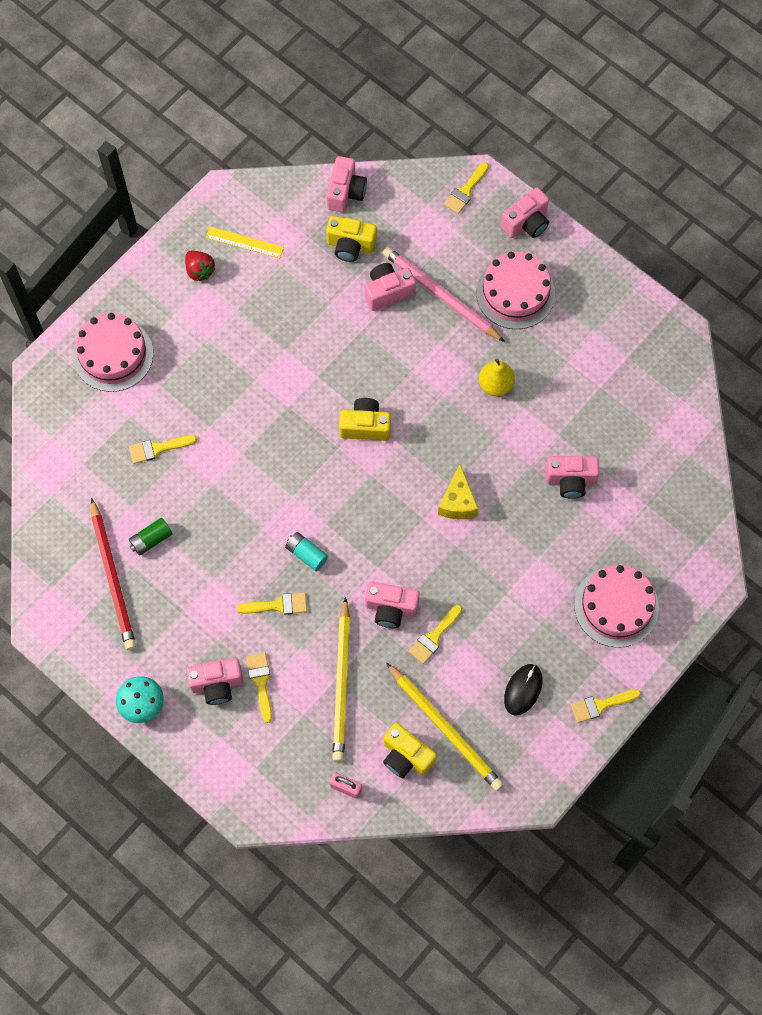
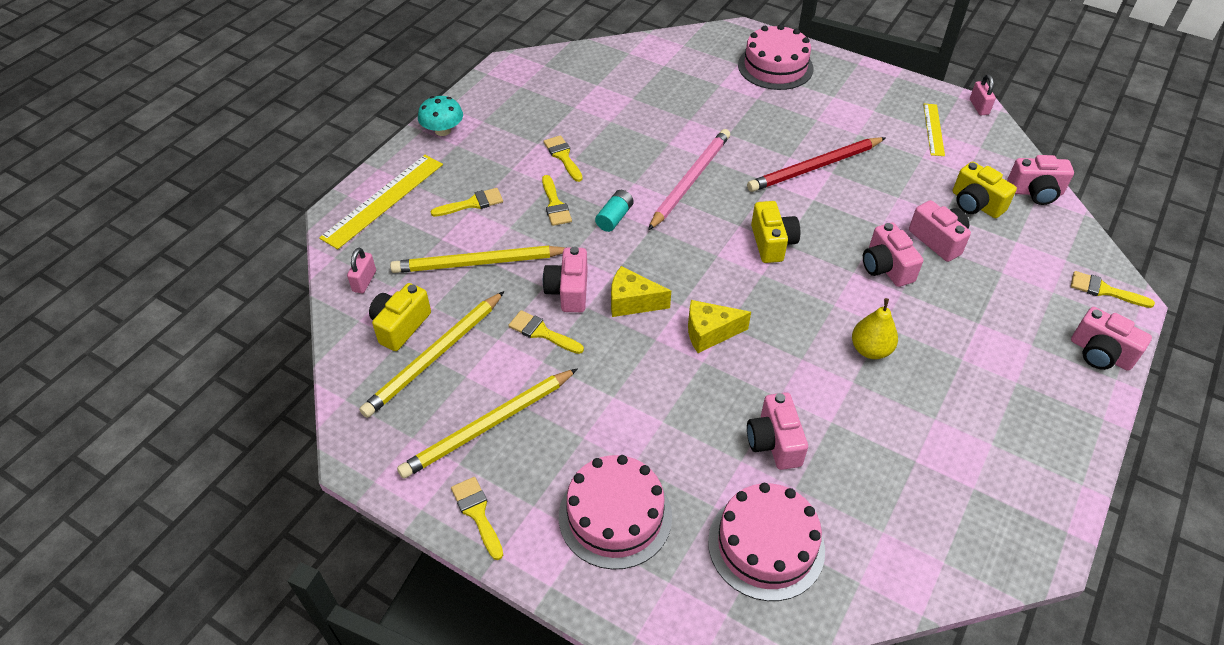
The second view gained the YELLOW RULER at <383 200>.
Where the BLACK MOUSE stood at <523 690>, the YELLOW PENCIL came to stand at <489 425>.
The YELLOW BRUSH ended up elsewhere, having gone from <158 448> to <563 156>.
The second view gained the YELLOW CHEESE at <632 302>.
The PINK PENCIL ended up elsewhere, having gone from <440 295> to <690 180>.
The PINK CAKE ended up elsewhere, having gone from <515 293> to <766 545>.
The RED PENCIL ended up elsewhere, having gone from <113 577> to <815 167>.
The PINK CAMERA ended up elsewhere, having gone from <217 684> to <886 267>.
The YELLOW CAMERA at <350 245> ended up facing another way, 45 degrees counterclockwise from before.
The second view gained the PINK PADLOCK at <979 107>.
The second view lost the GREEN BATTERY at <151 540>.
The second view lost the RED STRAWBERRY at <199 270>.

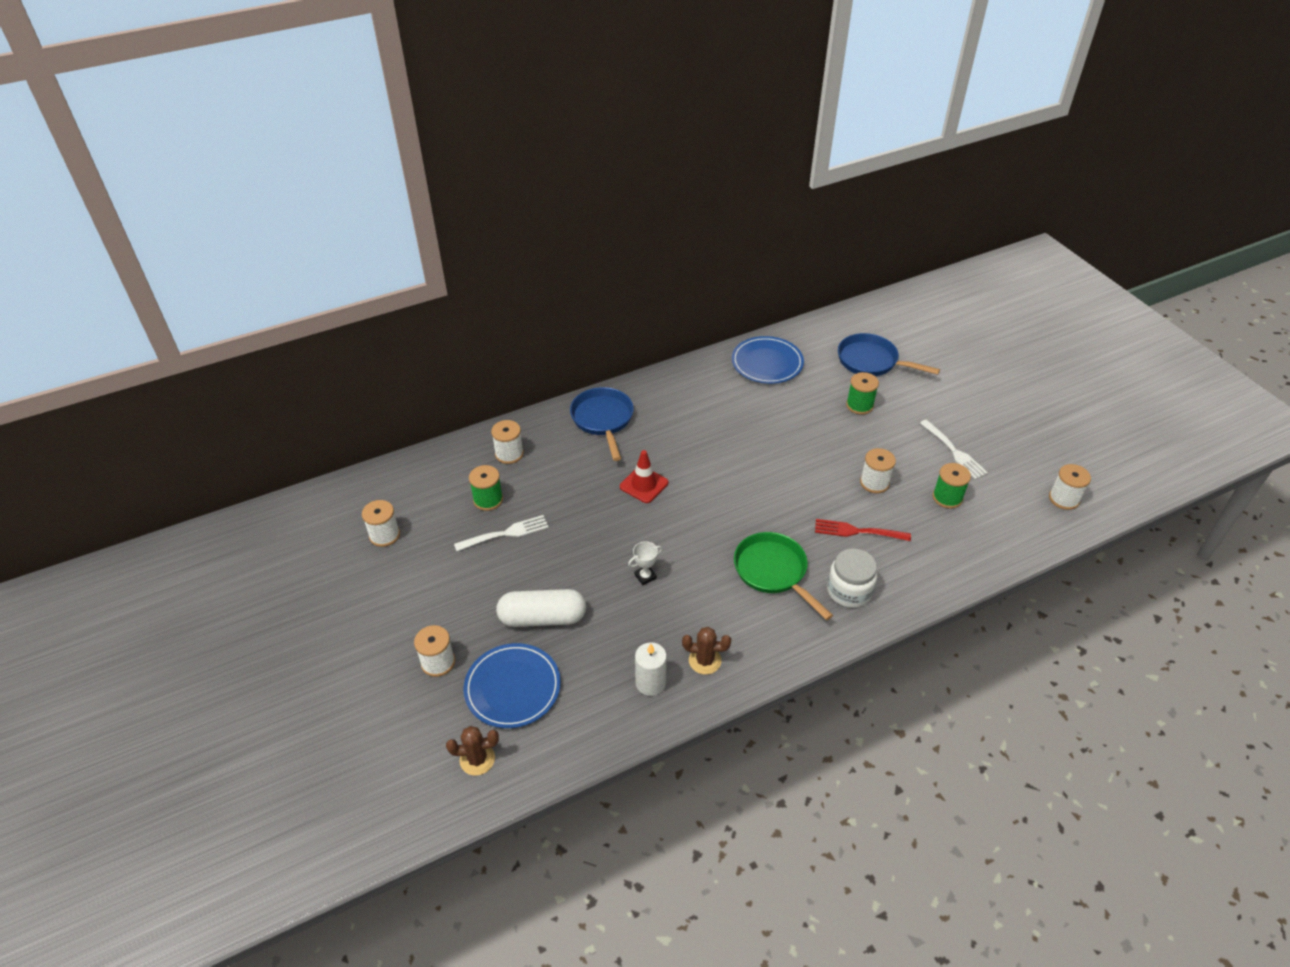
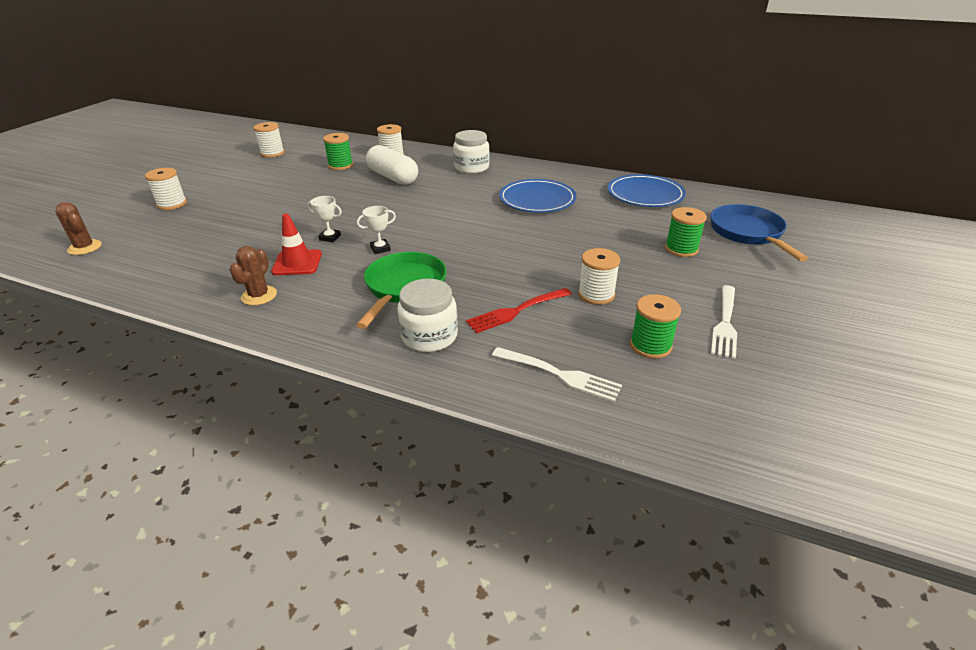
The BROWN CACTUS at <705 660> ended up facing another way, 45 degrees clockwise from before.
The RED TRAFFIC CONE ended up elsewhere, having gone from <644 485> to <297 263>.
The second view gained the WHITE TROPHY at <380 249>.
The WHITE CAPSULE ended up elsewhere, having gone from <542 618> to <393 177>.
Where the BLUE PAN stood at <603 420>, the WHITE JAR came to stand at <471 167>.
The RED FORK at <858 531> ended up facing another way, 90 degrees counterclockwise from before.
The WHITE FORK ended up elsewhere, having gone from <505 534> to <559 374>.
The BLUE PLATE ended up elsewhere, having gone from <512 688> to <537 199>.
The second view lost the WHITE CANDLE at <650 683>.
The second view lost the WHITE SPOOL at <1064 499>.

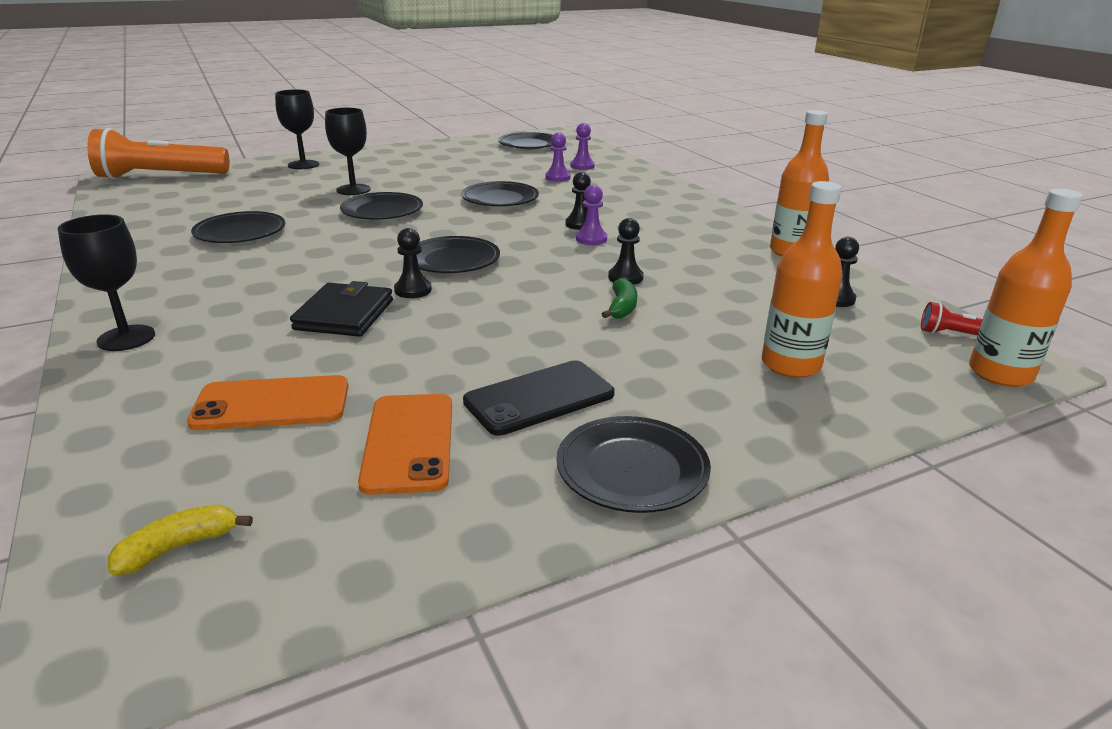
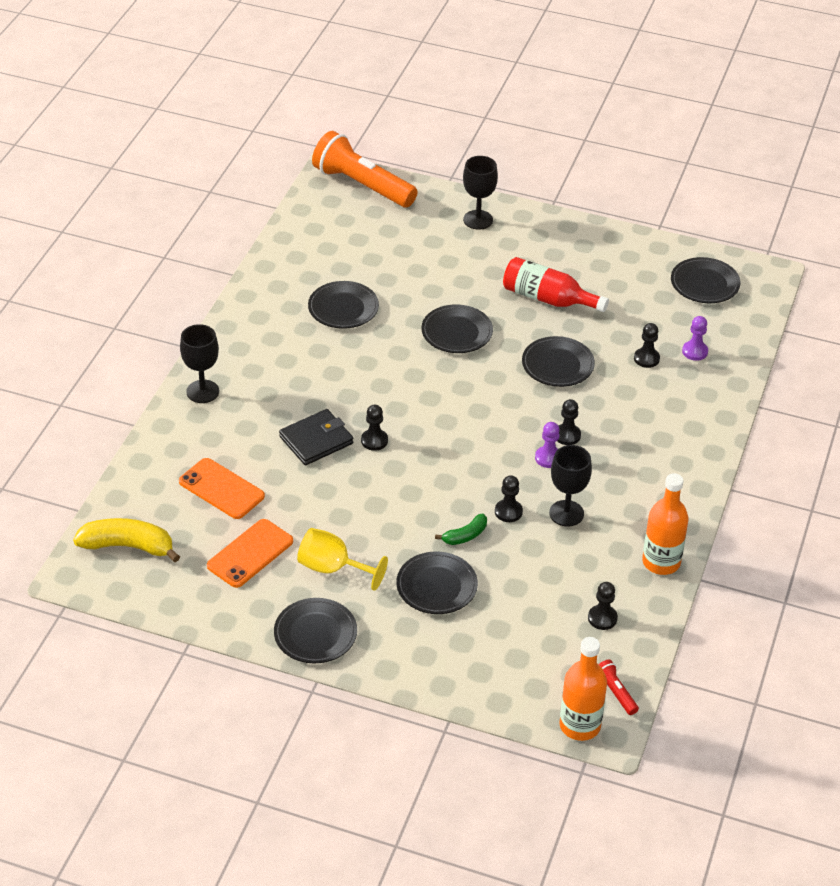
The size of the YELLOW BANANA at <179 547> changed by a factor of 1.82.
Where the BLACK PHONE stood at <539 398>, the YELLOW GOBLET came to stand at <333 568>.
The BLACK PLATE ended up elsewhere, having gone from <453 260> to <436 586>.
The second view gained the RED BOTTLE at <548 299>.
The BLACK GOBLET ended up elsewhere, having gone from <353 190> to <566 513>.
What was the PURPLE PAWN at <557 178> turned into the BLACK PAWN at <646 358>.
The second view lost the ORANGE BOTTLE at <790 365>.

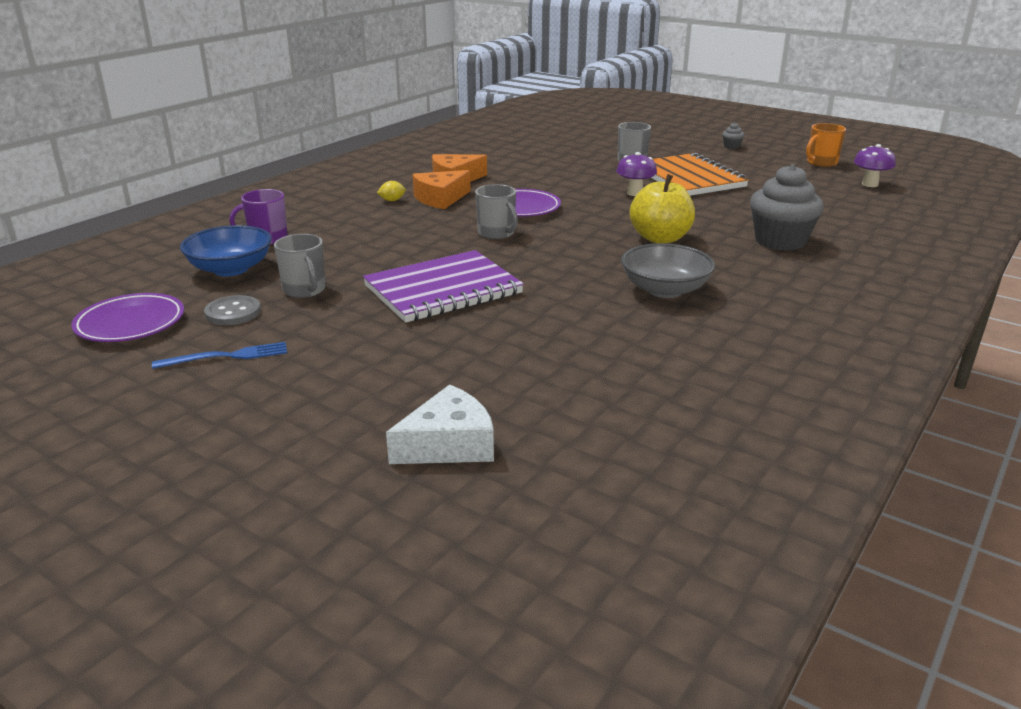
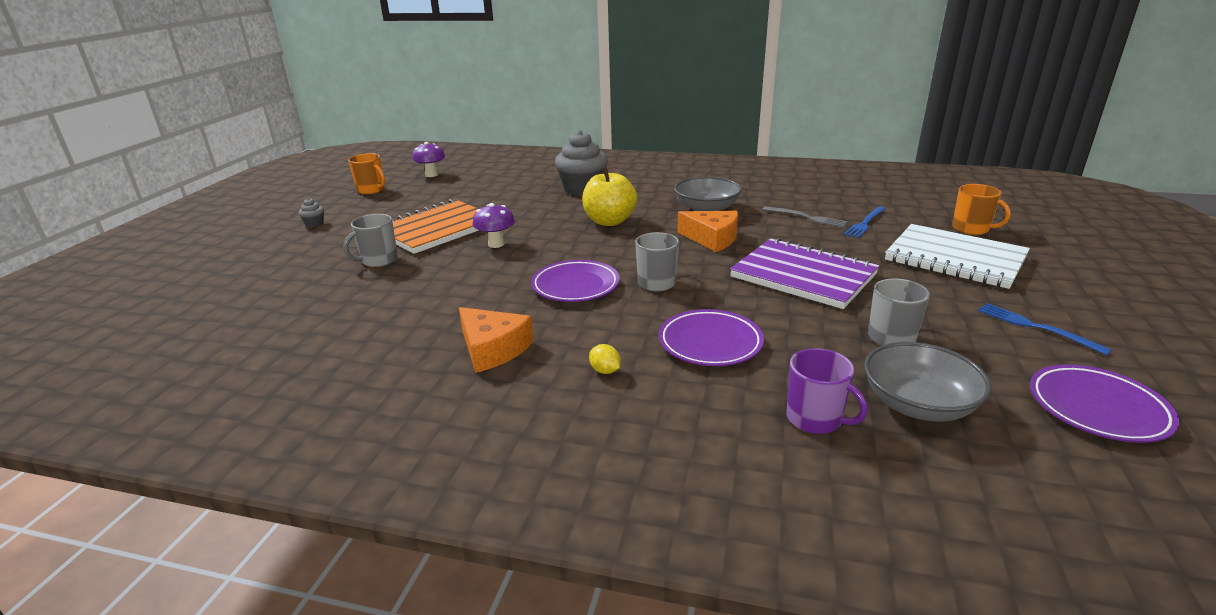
The second view gained the PURPLE PLATE at <710 343>.
The ORANGE CHEESE ended up elsewhere, having gone from <440 198> to <712 238>.
The second view gained the GREY FORK at <806 217>.
The second view gained the BLUE FORK at <865 223>.
What was the BLUE BOWL at <231 269> turned into the GREY BOWL at <918 405>.
The second view gained the WHITE NOTEBOOK at <954 259>.
Where the WHITE CHEESE stood at <449 444>, the ORANGE MUG came to stand at <971 229>.
The second view lost the GREY BUTTON at <233 313>.

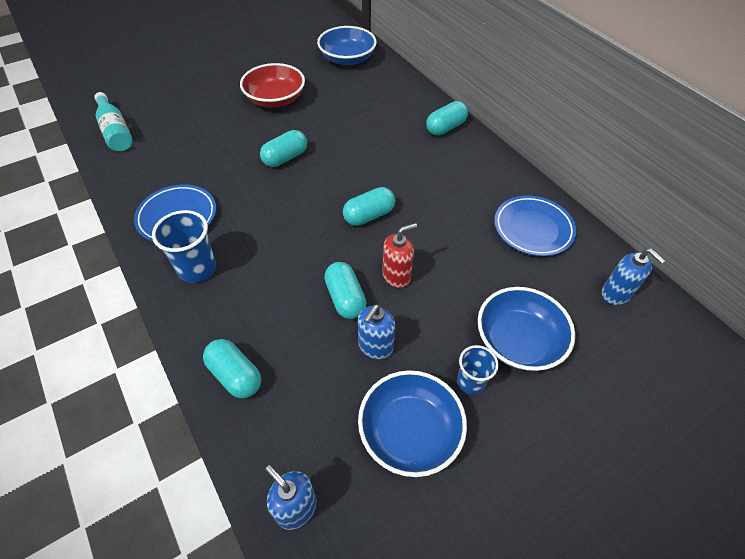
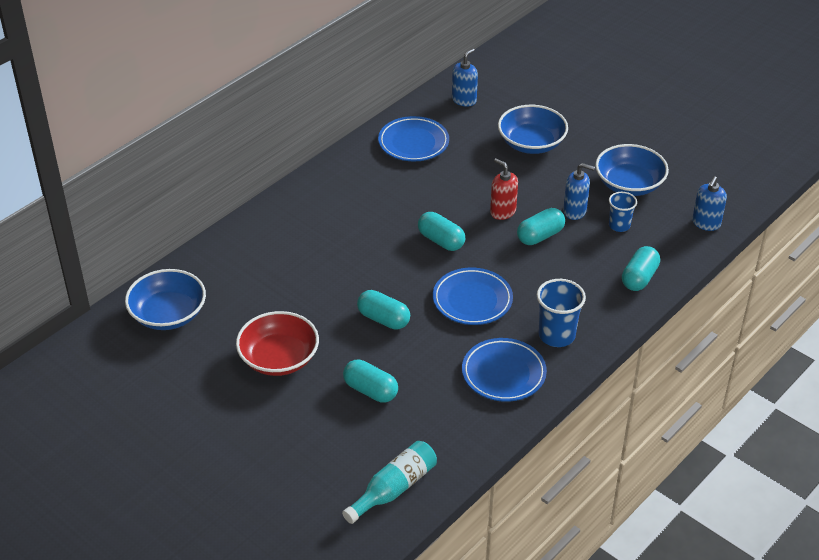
The TURQUOISE CAPSULE ended up elsewhere, having gone from <445 127> to <370 390>.
The second view gained the BLUE PLATE at <472 300>.
The BLUE CUP ended up elsewhere, having gone from <471 382> to <619 225>.

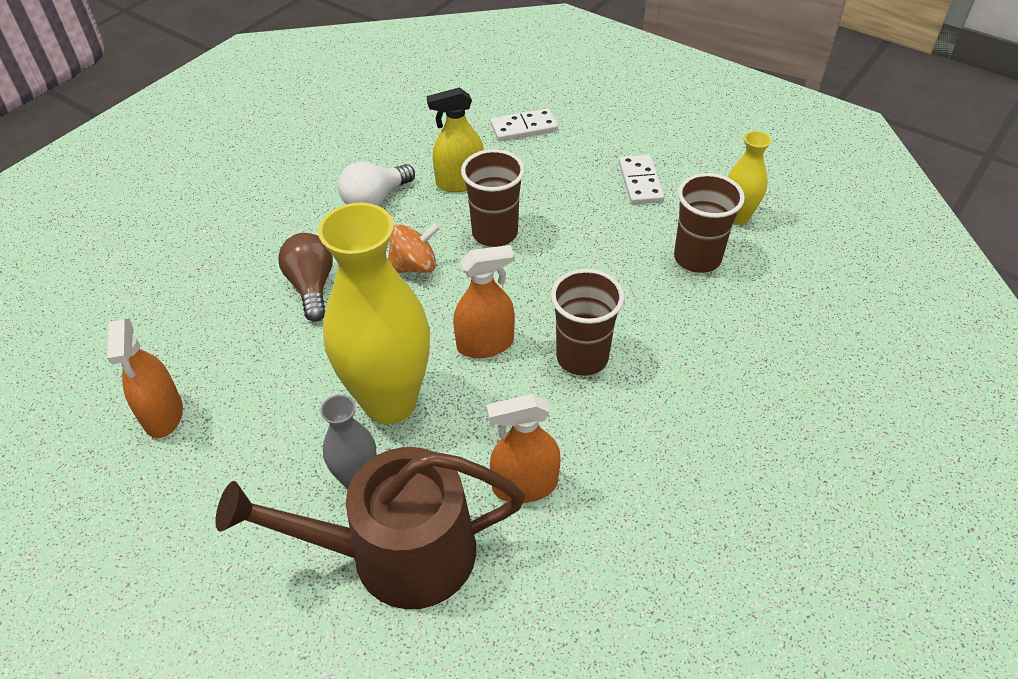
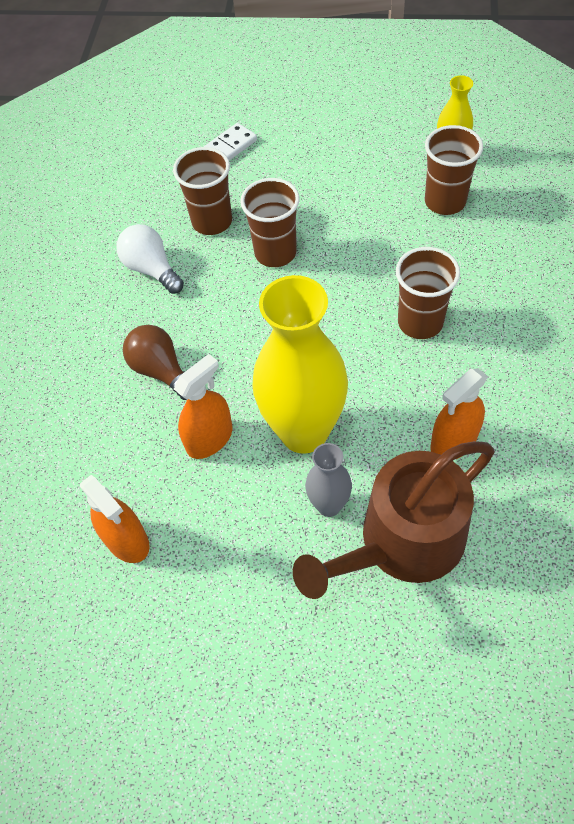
The WHITE LIGHT BULB at <375 199> ended up facing another way, 120 degrees clockwise from before.
Where the YELLOW SPRAY BOTTLE stood at <460 182>, the BROWN CUP came to stand at <212 221>.
The ORANGE SPRAY BOTTLE ended up elsewhere, having gone from <485 344> to <209 439>.
The second view lost the ORANGE SPINNING TOP at <414 266>.
The second view lost the WHITE DOMINO at <640 182>.

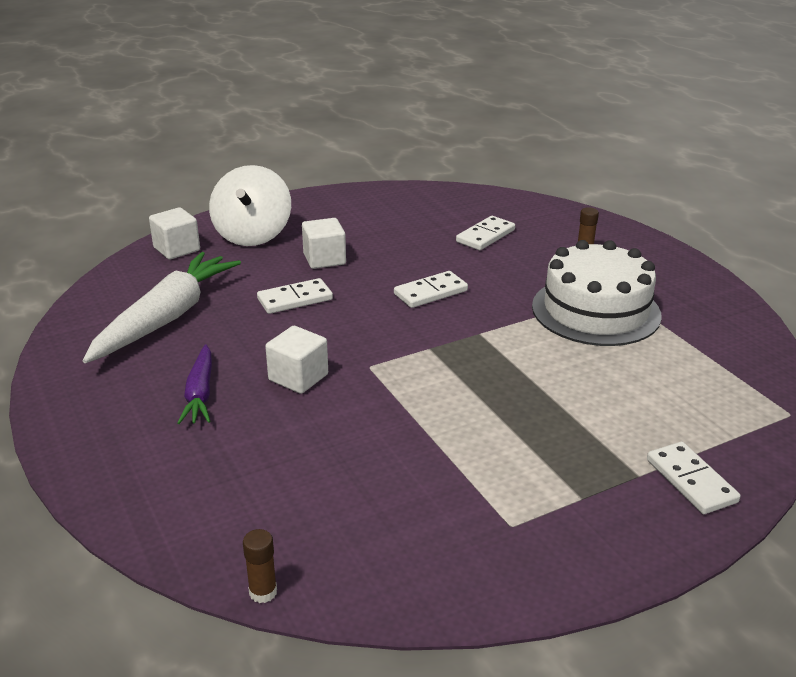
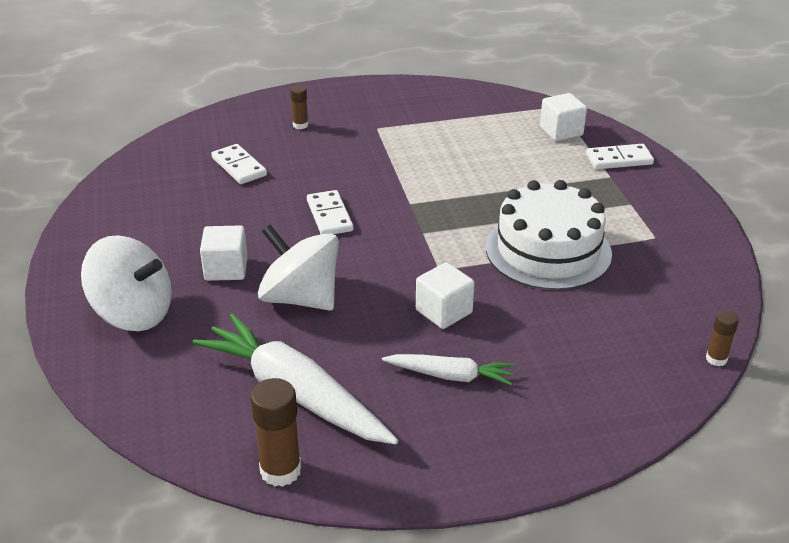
The second view gained the BROWN GLUE STICK at <280 470>.
Where the WHITE DOMINO stood at <295 299>, the WHITE SPINNING TOP came to stand at <300 298>.
What was the PURPLE CARROT at <200 393> turned into the WHITE CARROT at <450 376>.
The WHITE CAKE ended up elsewhere, having gone from <596 311> to <548 250>.
The WHITE CUBE ended up elsewhere, having gone from <176 249> to <561 131>.

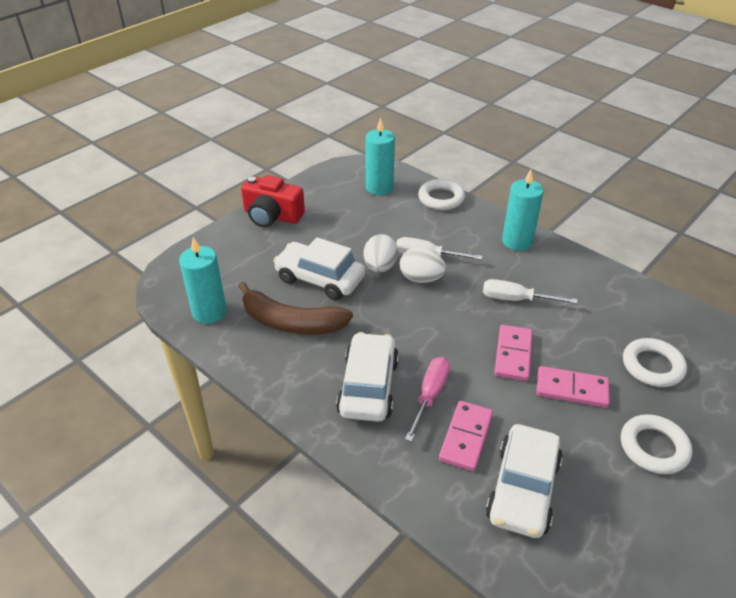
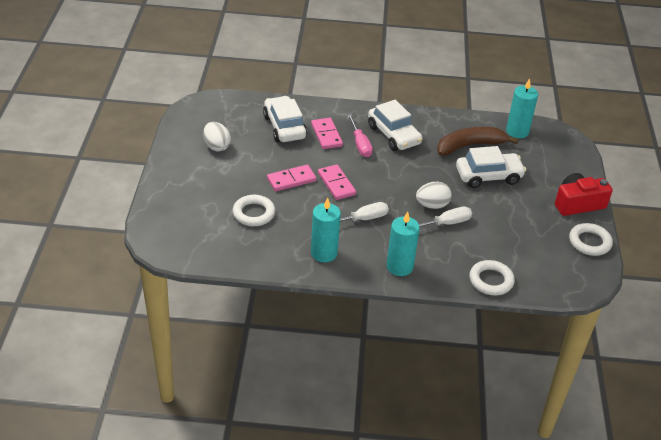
The WHITE EGG ended up elsewhere, having gone from <380 267> to <217 146>.
The TURQUOISE CANDLE ended up elsewhere, having gone from <379 187> to <324 253>.
The WHITE RING ended up elsewhere, having gone from <653 447> to <589 242>.

